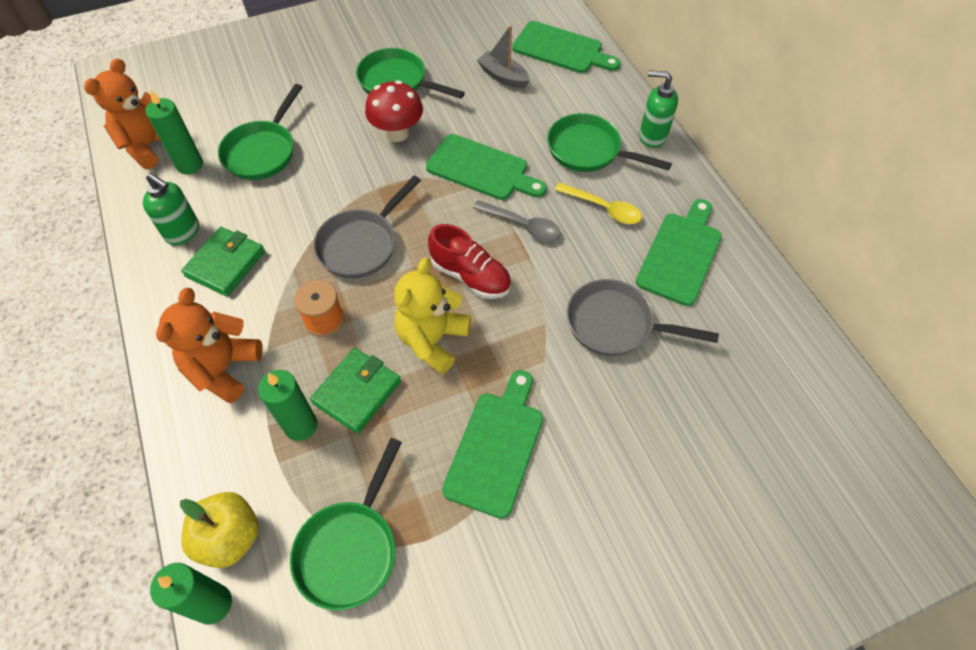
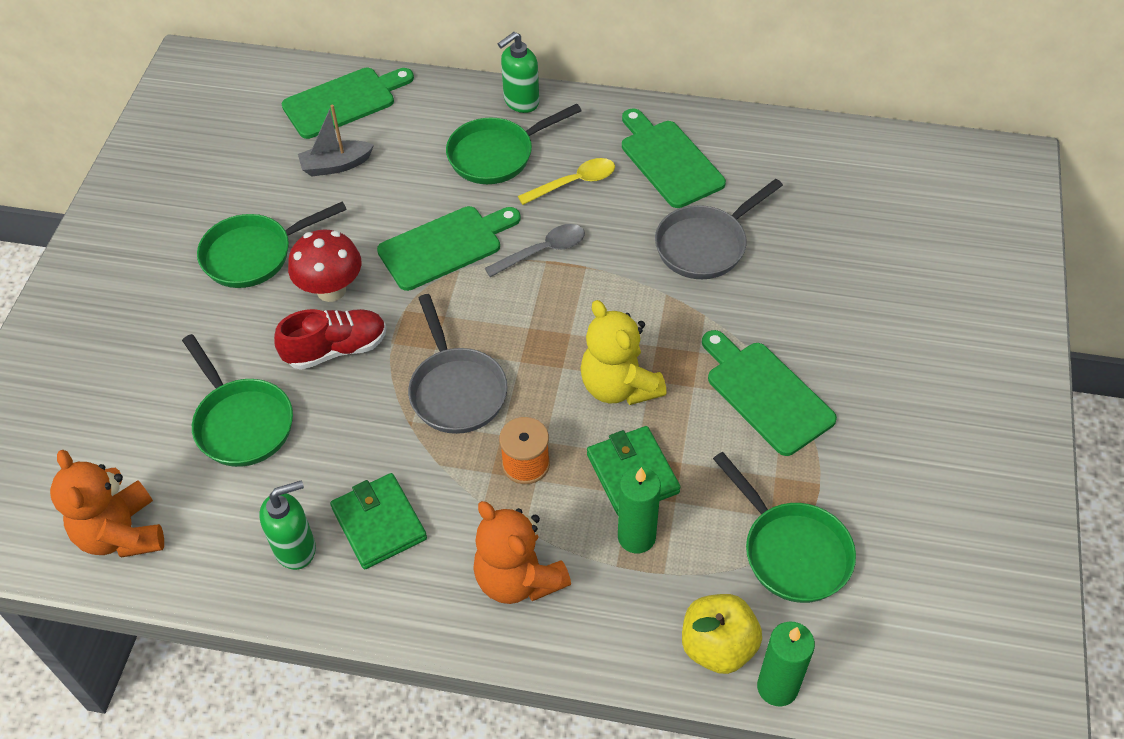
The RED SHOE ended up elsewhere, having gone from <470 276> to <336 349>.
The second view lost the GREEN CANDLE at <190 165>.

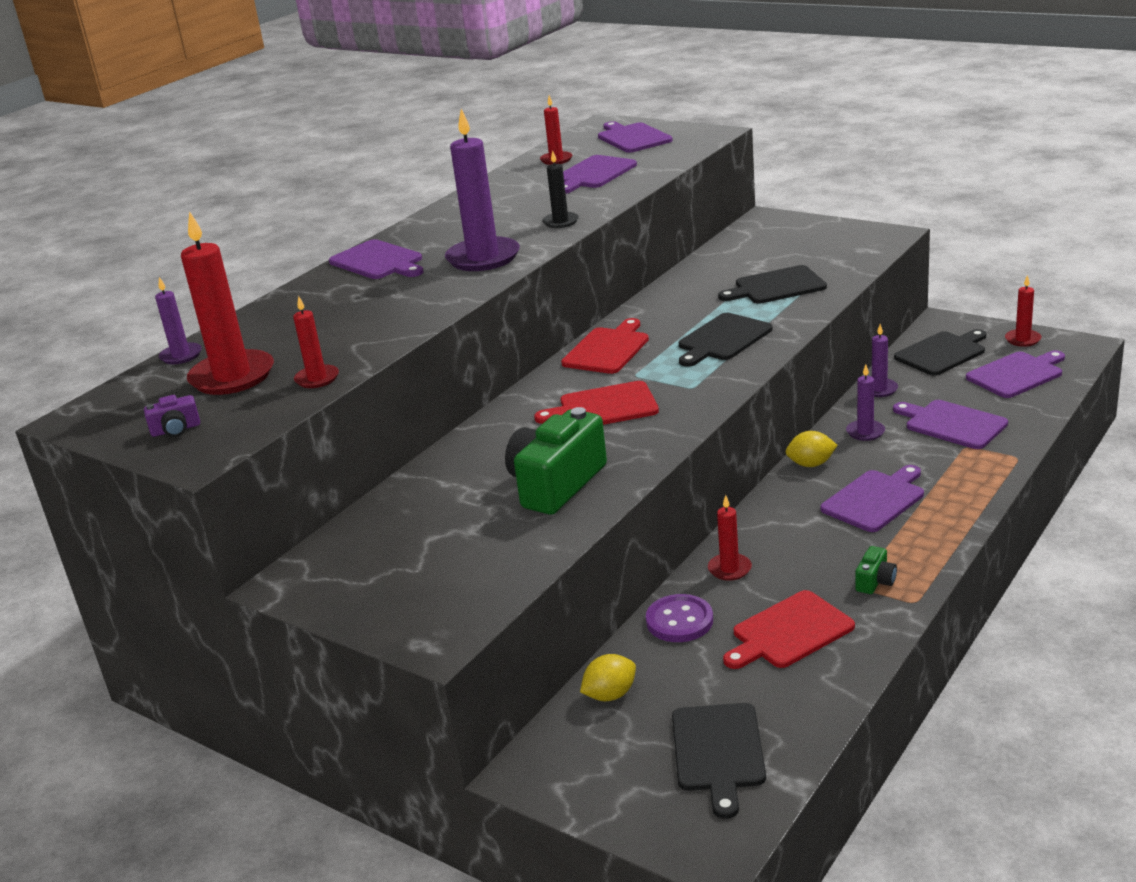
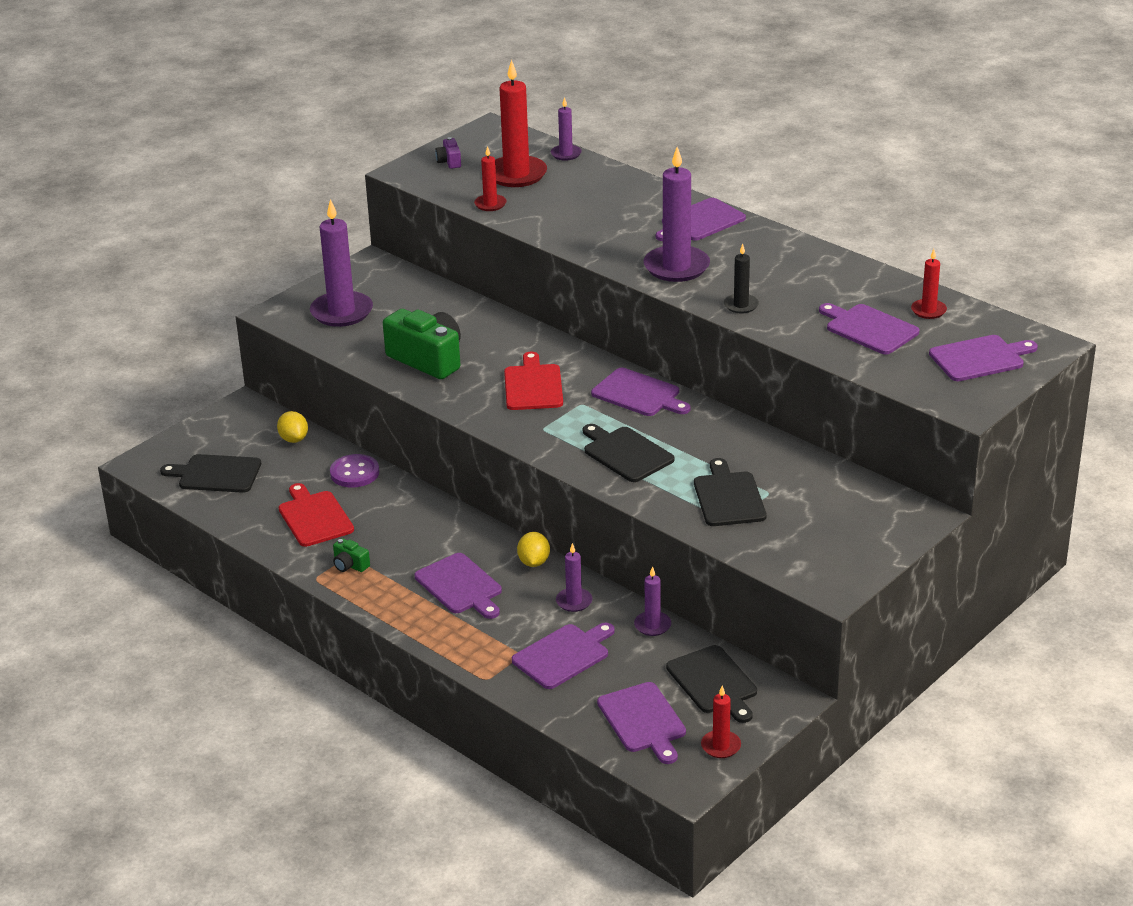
The second view gained the PURPLE CANDLE at <341 312>.
What was the RED CUTTING BOARD at <607 349> turned into the PURPLE CUTTING BOARD at <638 394>.
The second view lost the RED CANDLE at <729 569>.

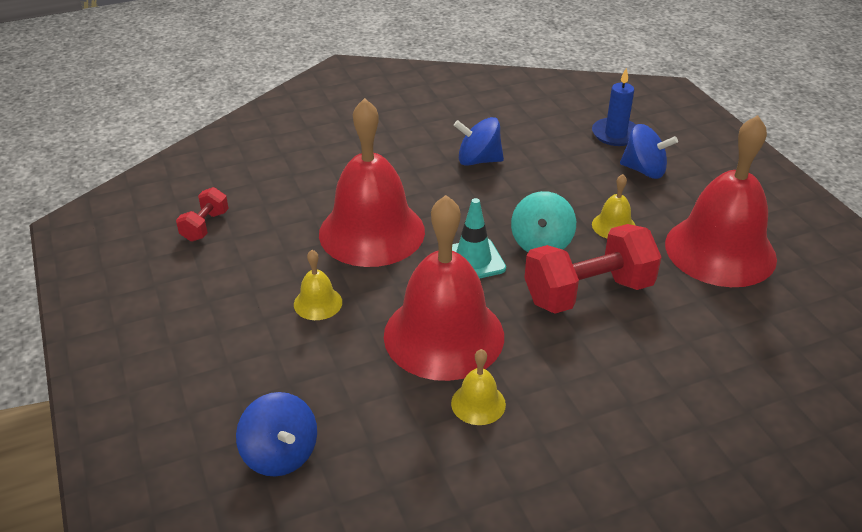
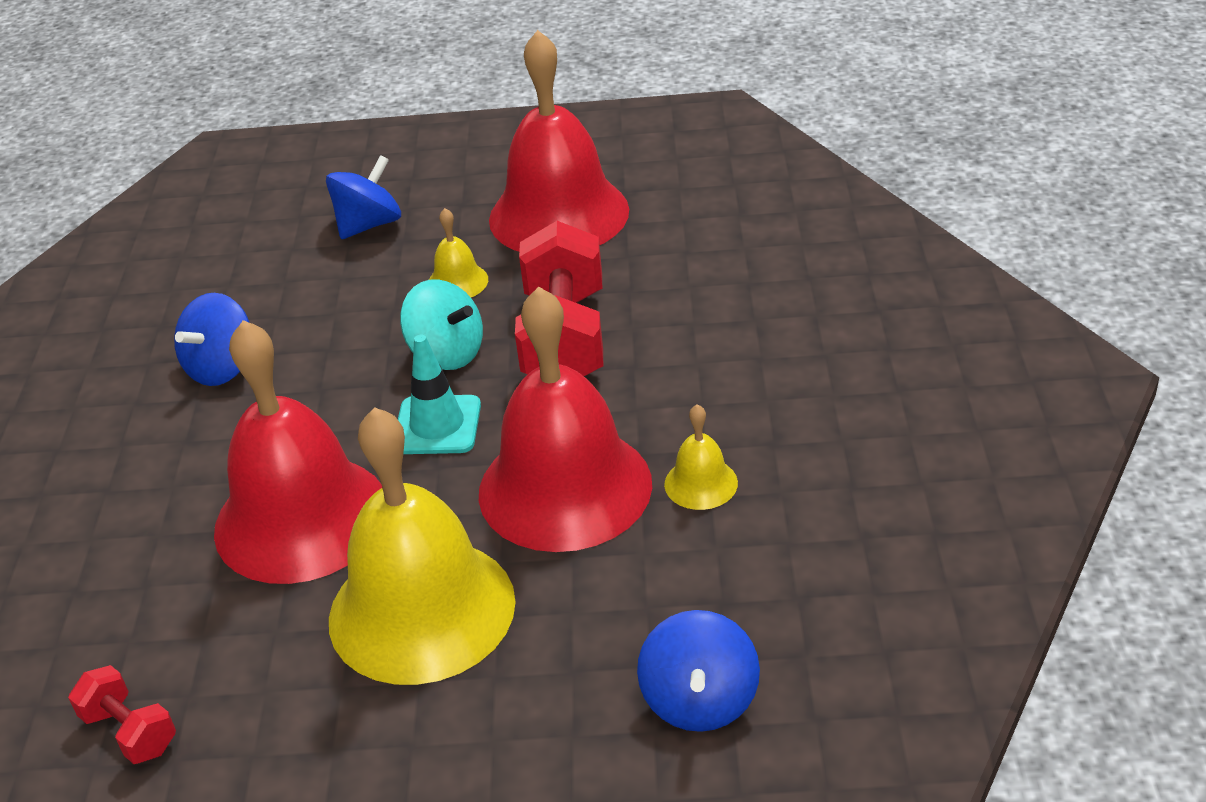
The size of the YELLOW BELL at <318 303> changed by a factor of 2.39.
The BLUE SPINNING TOP at <280 454> ended up facing another way, 105 degrees clockwise from before.
The second view lost the BLUE CANDLE at <615 134>.

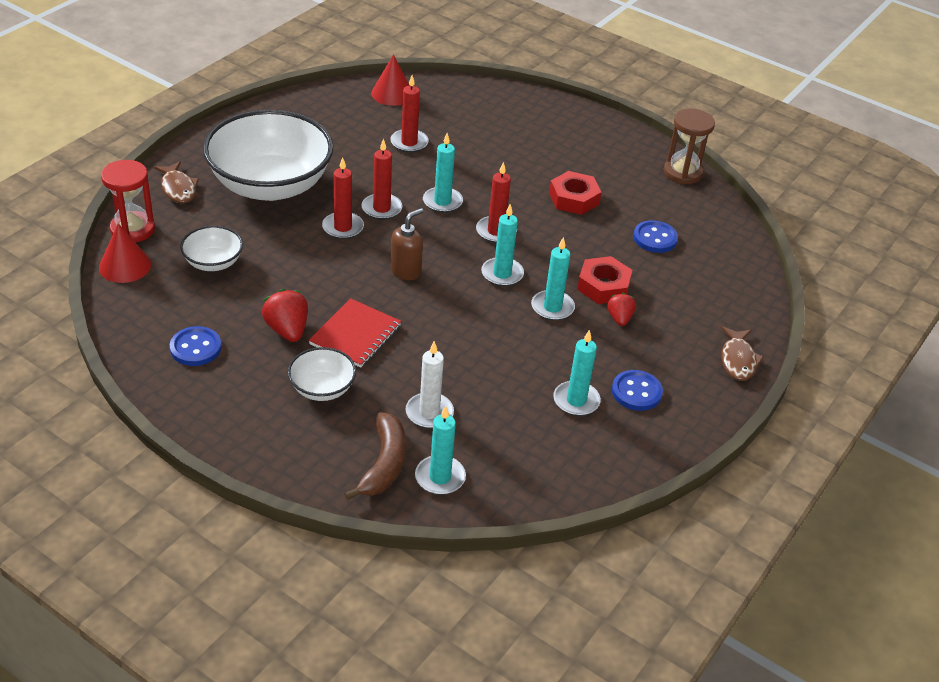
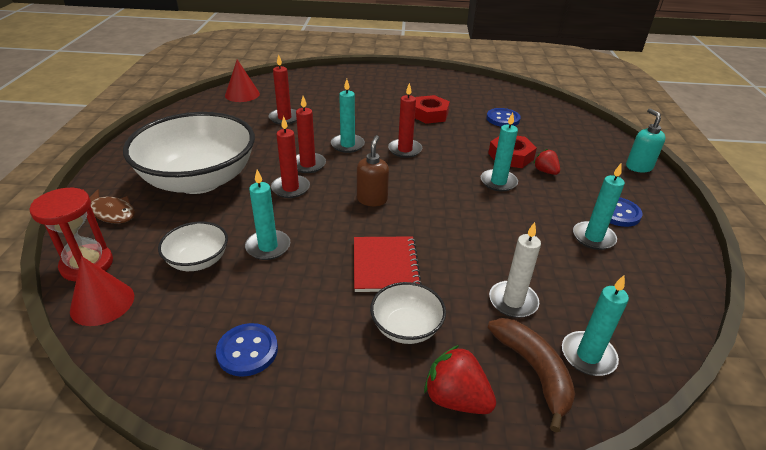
The TURQUOISE CANDLE ended up elsewhere, having gone from <502 274> to <268 247>.
The RED STRAWBERRY ended up elsewhere, having gone from <287 330> to <456 398>.
Where the BROWN FISH stood at <738 360>, the TURQUOISE SOAP DISPENSER came to stand at <638 167>.
The second view lost the BROWN HOURGLASS at <682 173>.

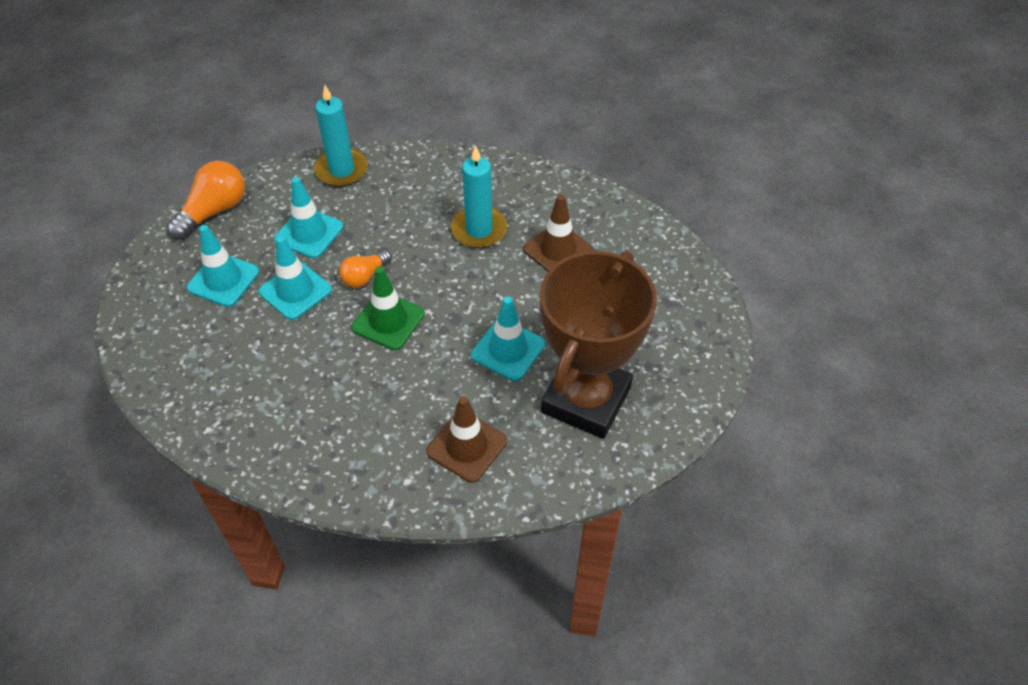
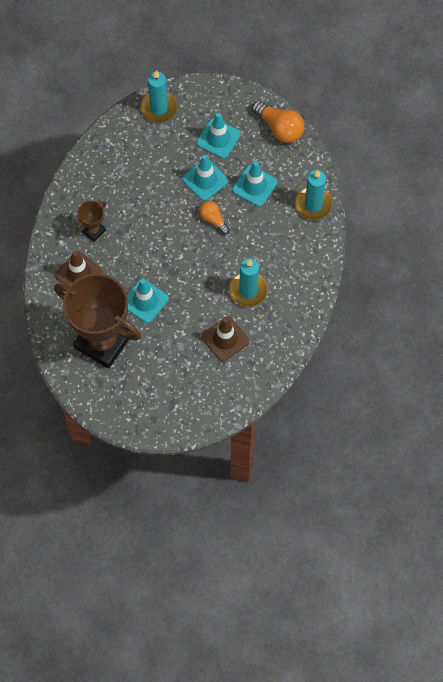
The second view gained the BROWN TROPHY at <93 230>.
The second view gained the TURQUOISE CANDLE at <159 108>.
The second view lost the GREEN TRAFFIC CONE at <388 321>.

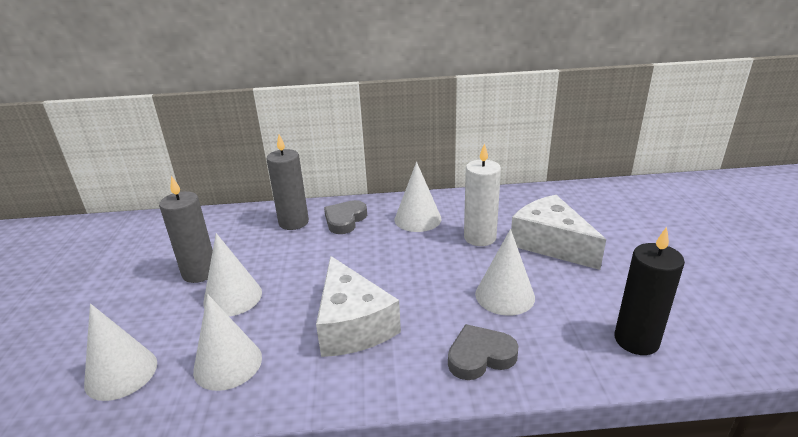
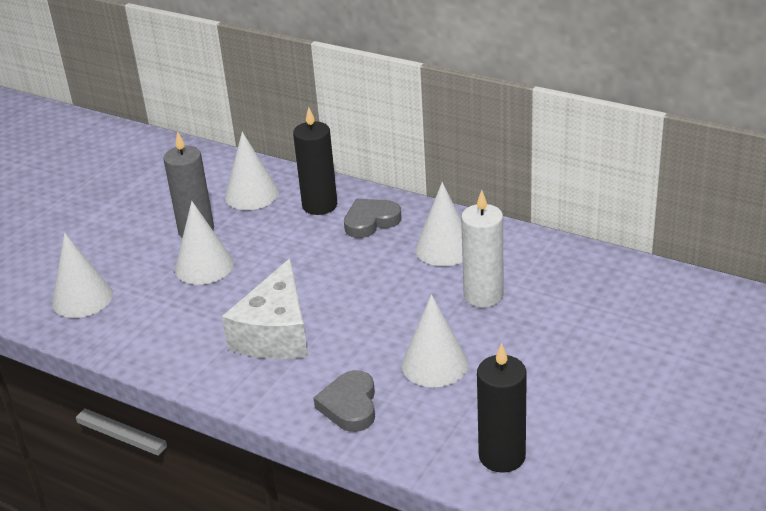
The WHITE CONE ended up elsewhere, having gone from <228 364> to <251 194>.
What was the GREY CANDLE at <293 222> turned into the BLACK CANDLE at <319 205>.
The GREY HEART at <480 356> ended up facing another way, 105 degrees counterclockwise from before.
The second view lost the WHITE CHEESE at <550 243>.

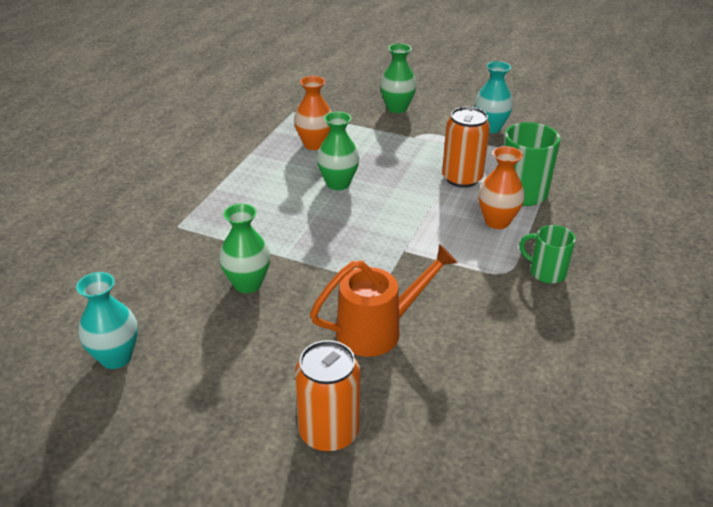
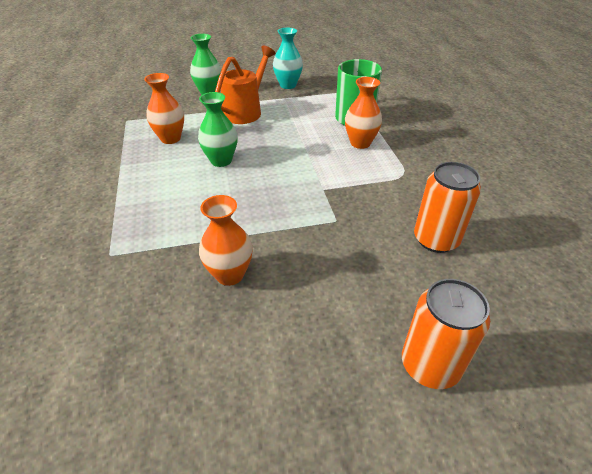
What was the GREEN VASE at <247 284> turned into the ORANGE VASE at <230 274>.
The ORANGE WATERING CAN ended up elsewhere, having gone from <378 330> to <246 111>.
The ORANGE CAN ended up elsewhere, having gone from <462 178> to <436 239>.
The second view lost the TURQUOISE VASE at <116 357>.
The second view lost the GREEN MUG at <546 272>.

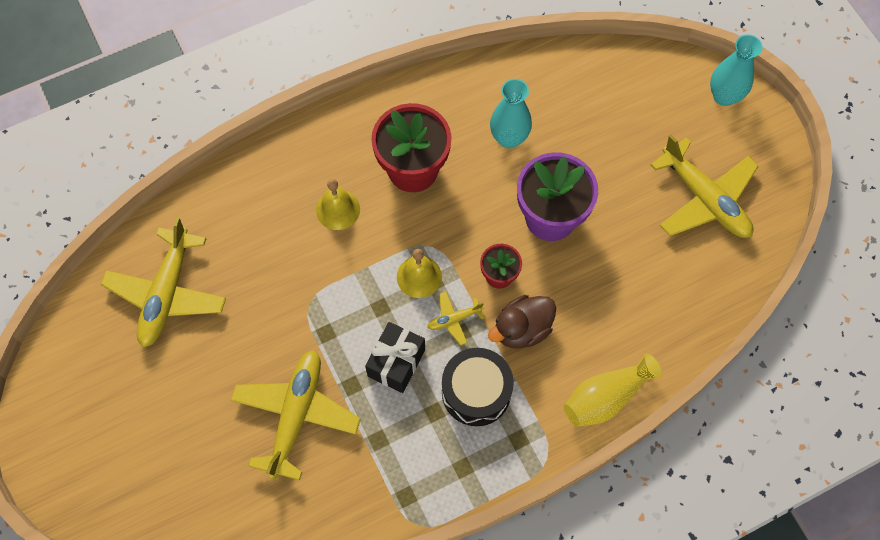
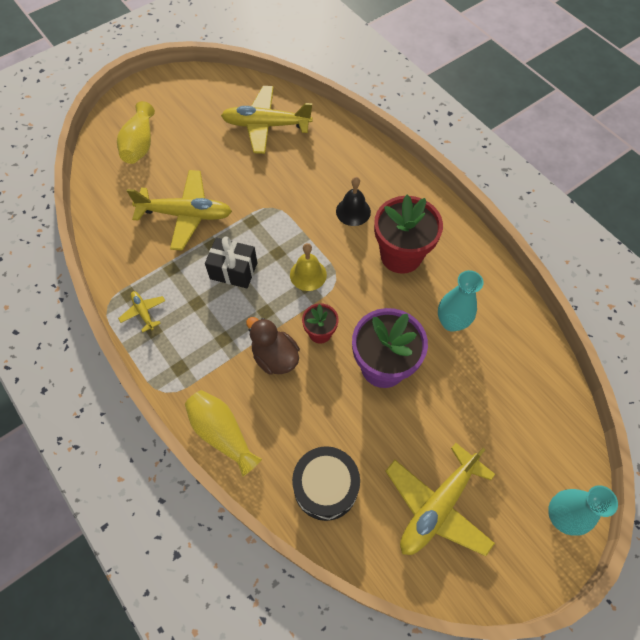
The second view gained the YELLOW VASE at <140 144>.
The YELLOW PLANE ended up elsewhere, having gone from <454 319> to <143 312>.
The BLACK DRUM ended up elsewhere, having gone from <476 392> to <325 487>.
What was the YELLOW BELL at <338 209> turned into the BLACK BELL at <353 211>.

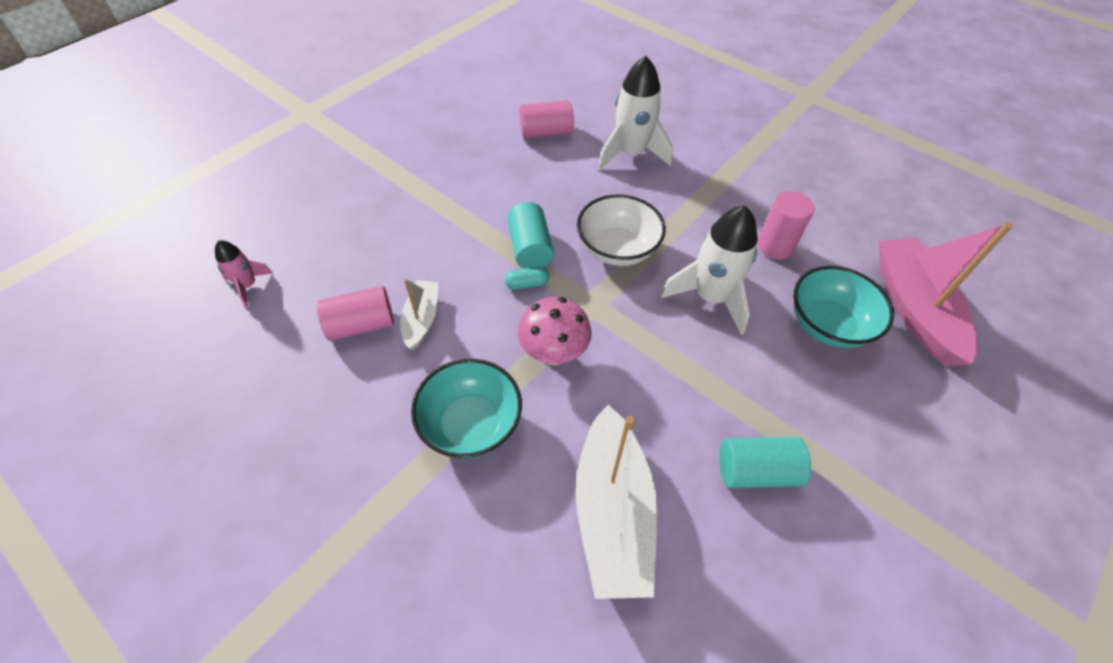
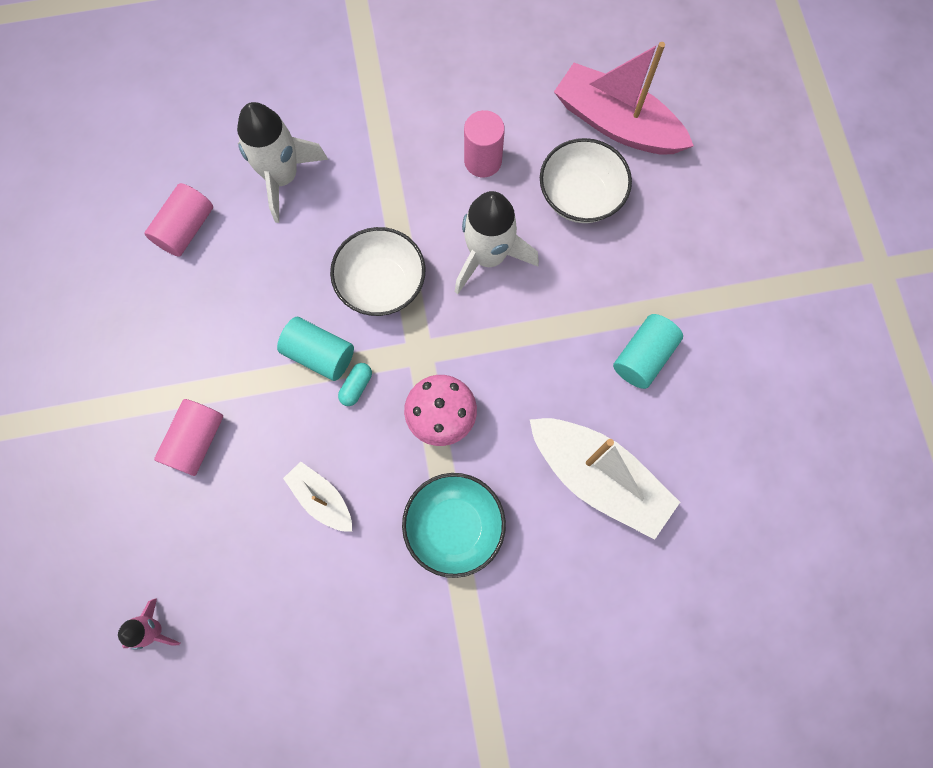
The PINK CYLINDER ended up elsewhere, having gone from <361 325> to <196 441>.
What was the TURQUOISE BOWL at <828 325> turned into the WHITE BOWL at <580 197>.

